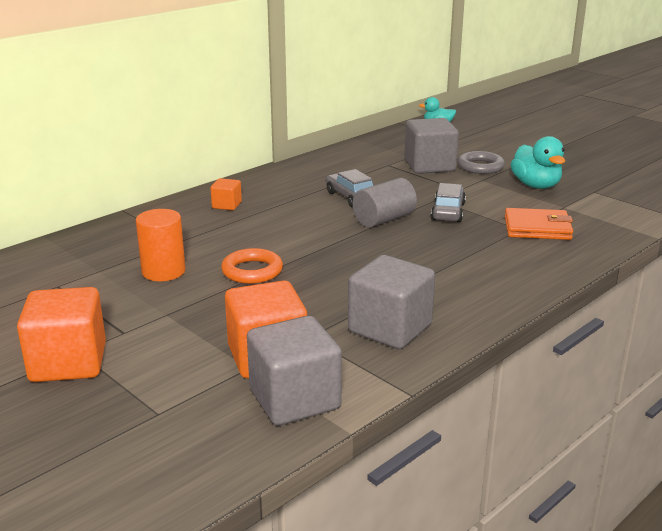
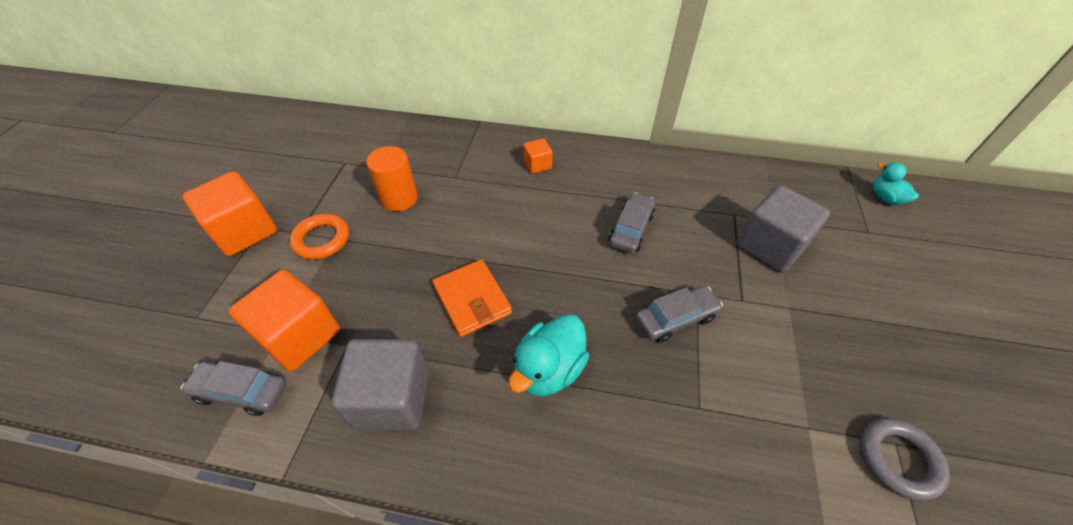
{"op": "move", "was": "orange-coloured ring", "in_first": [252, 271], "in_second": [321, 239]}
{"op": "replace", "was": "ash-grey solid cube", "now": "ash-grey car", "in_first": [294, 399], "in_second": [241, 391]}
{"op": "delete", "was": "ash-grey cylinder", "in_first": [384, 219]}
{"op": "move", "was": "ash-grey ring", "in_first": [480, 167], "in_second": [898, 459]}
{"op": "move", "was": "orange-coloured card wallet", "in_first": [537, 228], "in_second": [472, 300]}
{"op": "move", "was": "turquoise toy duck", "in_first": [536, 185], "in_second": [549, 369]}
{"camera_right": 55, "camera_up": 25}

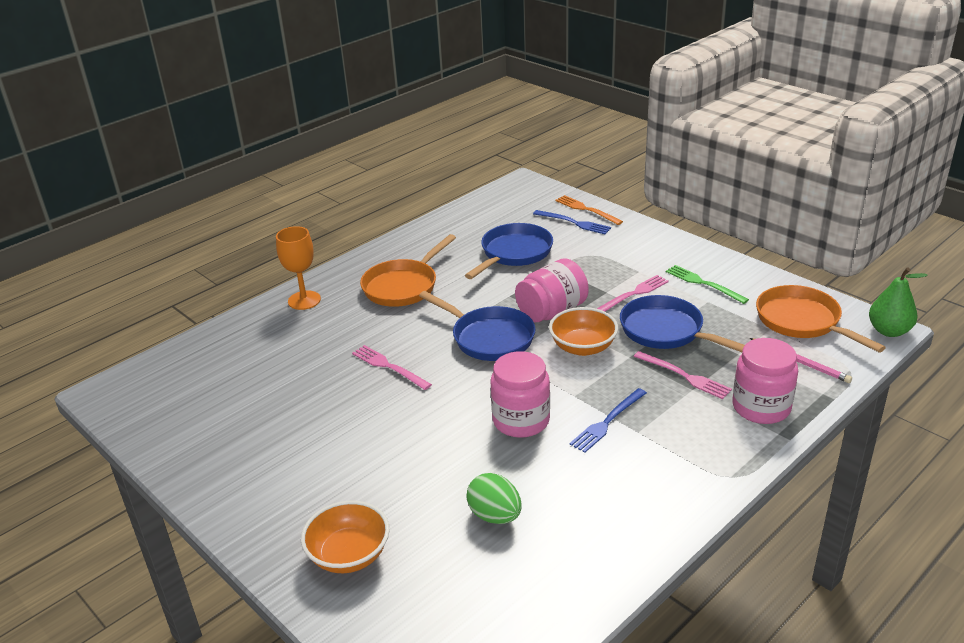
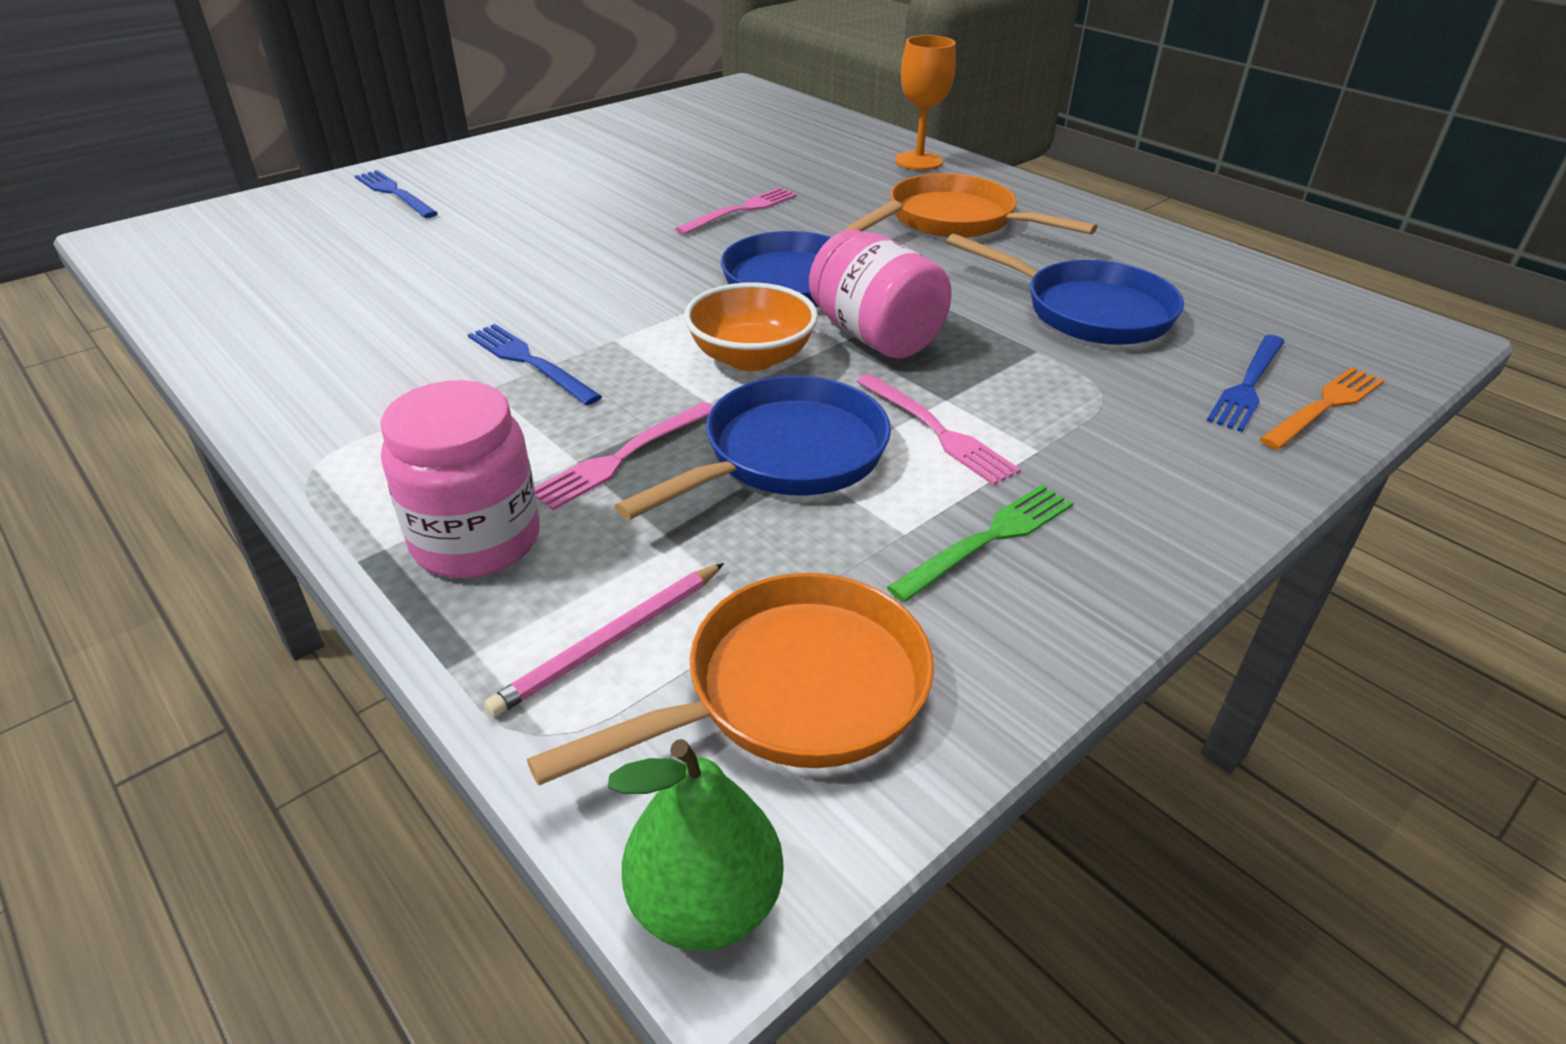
{"op": "replace", "was": "orange-coloured deep dish", "now": "royal blue dinner fork", "in_first": [349, 555], "in_second": [395, 193]}
{"op": "delete", "was": "leaf-green egg", "in_first": [495, 516]}
{"op": "delete", "was": "rosy preserve jar", "in_first": [521, 421]}
{"camera_right": 90, "camera_up": 5}

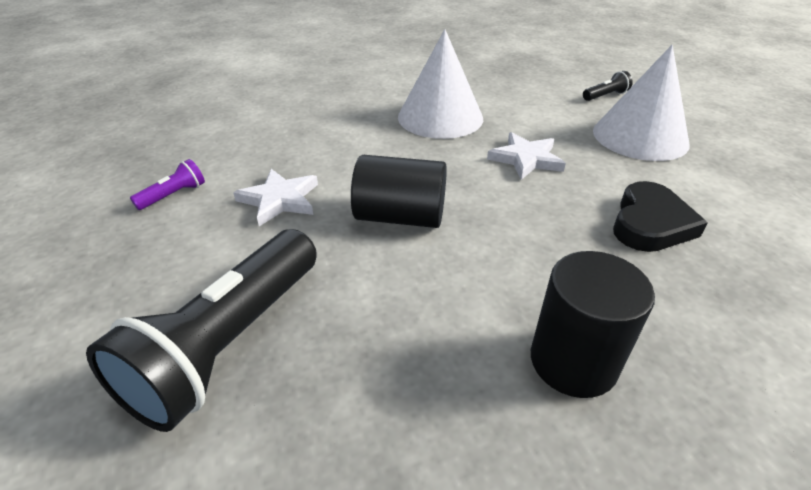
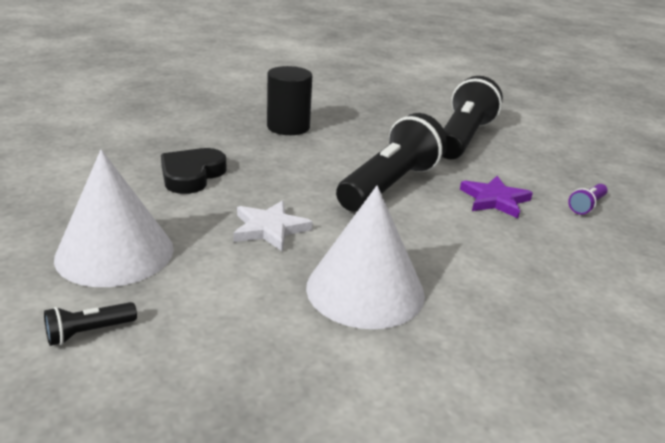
{"op": "recolor", "was": "snow-white star shape", "now": "violet star shape", "in_first": [280, 200], "in_second": [494, 200]}
{"op": "replace", "was": "ebony cylinder", "now": "ebony pocket torch", "in_first": [400, 217], "in_second": [390, 185]}
{"camera_right": 175, "camera_up": -10}

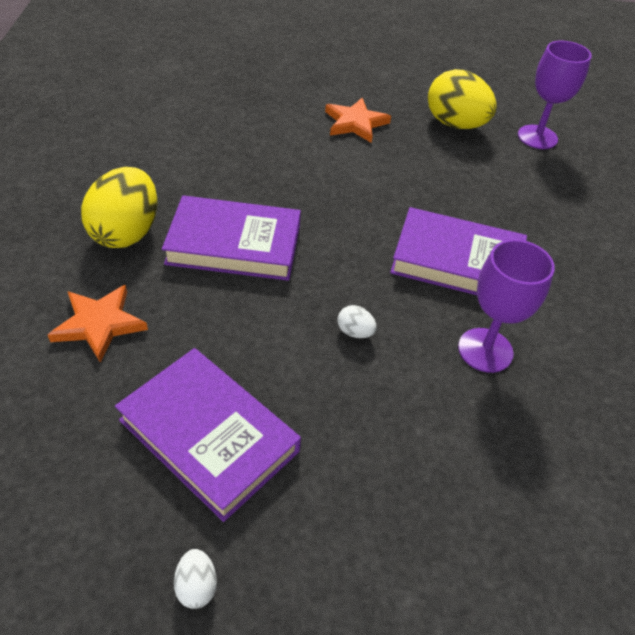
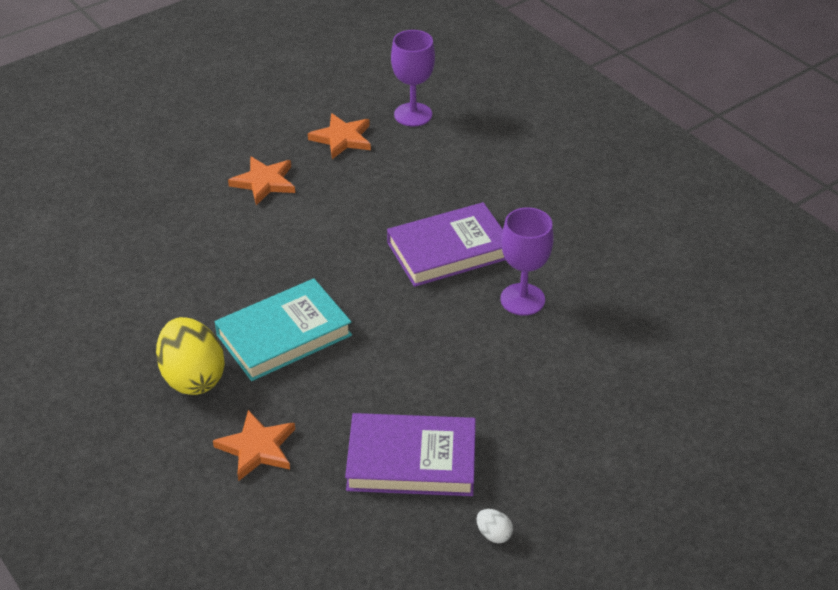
{"op": "recolor", "was": "violet hardback", "now": "turquoise hardback", "in_first": [234, 244], "in_second": [284, 335]}
{"op": "delete", "was": "snow-white egg", "in_first": [355, 332]}
{"op": "replace", "was": "bright yellow egg", "now": "orange-coloured star shape", "in_first": [455, 124], "in_second": [342, 138]}
{"camera_right": -35, "camera_up": -5}

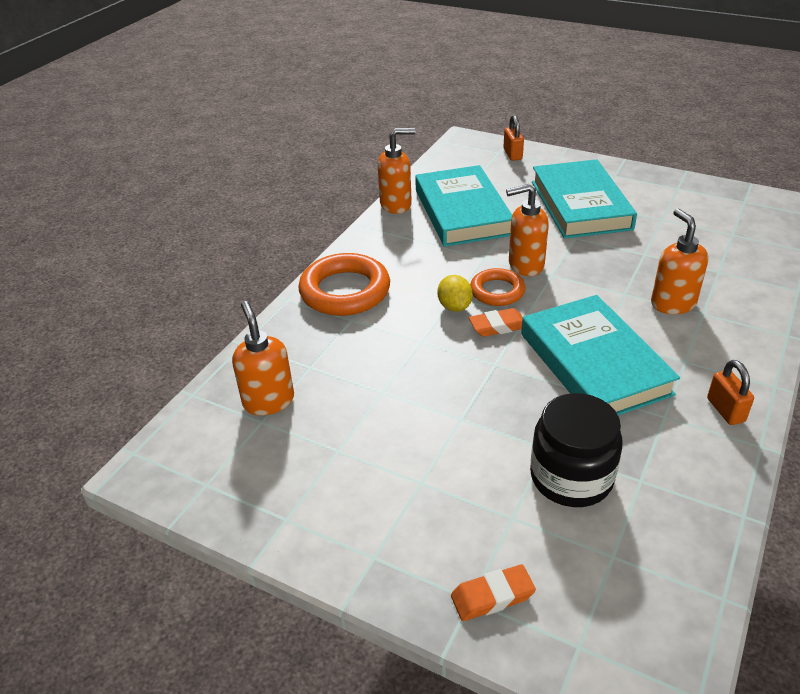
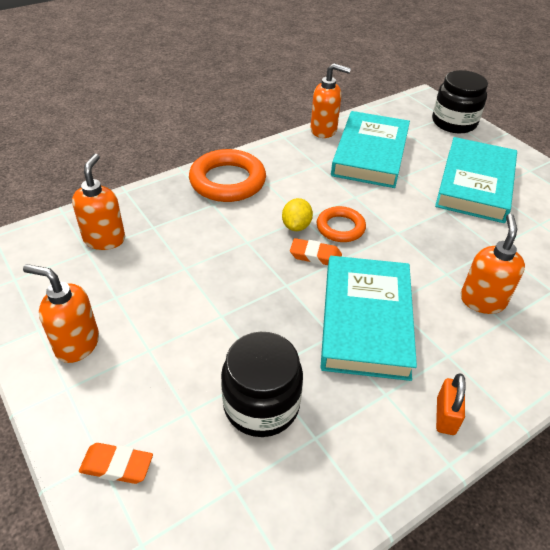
{"op": "replace", "was": "orange-coloured padlock", "now": "ebony preserve jar", "in_first": [512, 154], "in_second": [454, 122]}
{"op": "move", "was": "orange-coloured soap pump", "in_first": [525, 265], "in_second": [77, 344]}
{"camera_right": 25, "camera_up": 5}

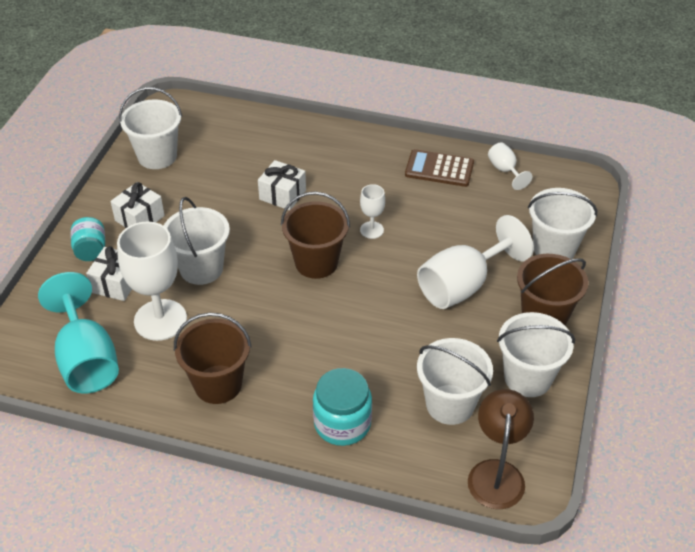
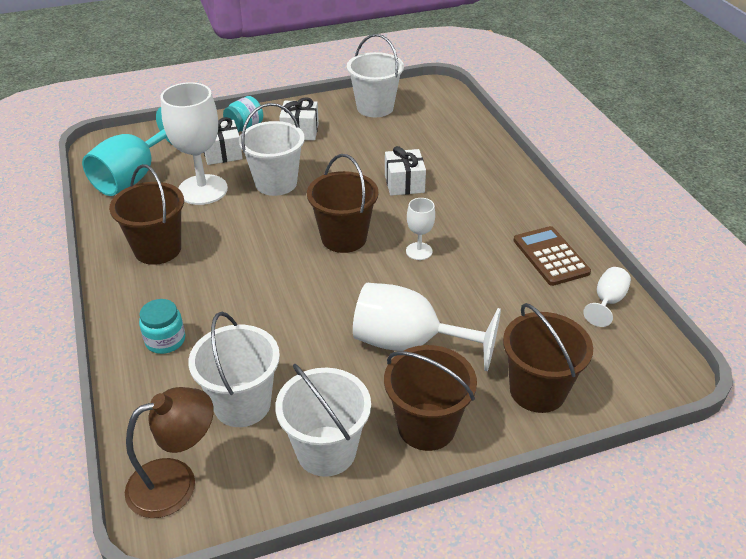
{"op": "resize", "was": "turquoise preserve jar", "in_first": [342, 423], "in_second": [165, 340], "ratio": 0.66}
{"op": "recolor", "was": "snow-white sand bucket", "now": "dark brown sand bucket", "in_first": [554, 248], "in_second": [537, 390]}
{"camera_right": 55, "camera_up": -5}

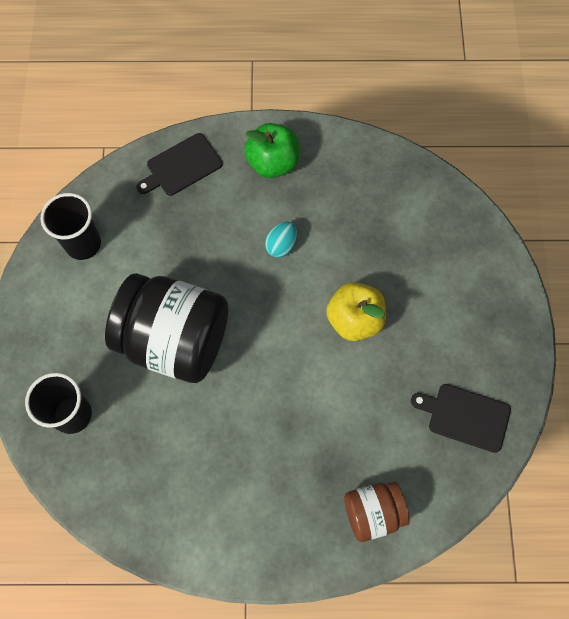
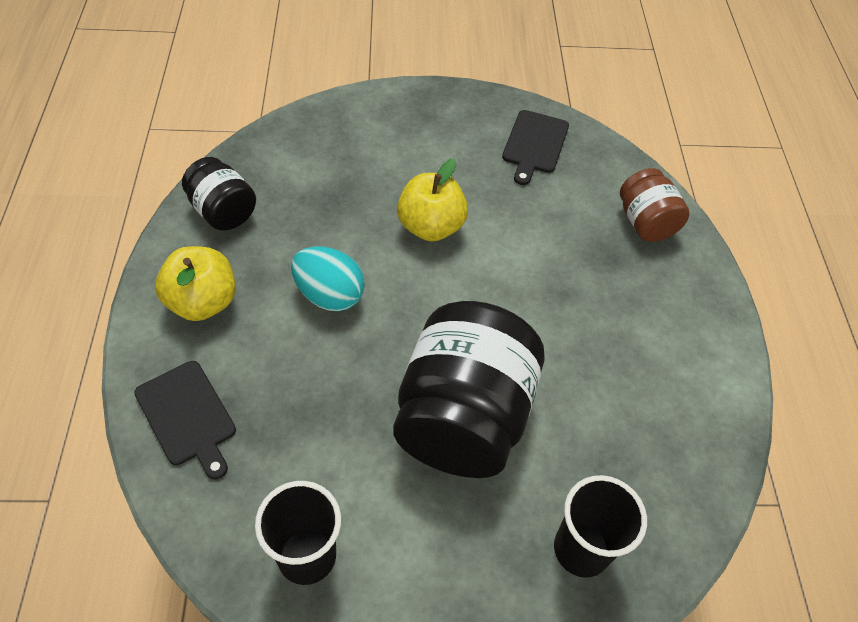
{"op": "recolor", "was": "leaf-green toy apple", "now": "bright yellow toy apple", "in_first": [273, 163], "in_second": [202, 302]}
{"op": "resize", "was": "turquoise egg", "in_first": [281, 245], "in_second": [329, 295], "ratio": 1.53}
{"op": "insert", "now": "ebony preserve jar", "in_second": [223, 212]}
{"camera_right": -95, "camera_up": -15}

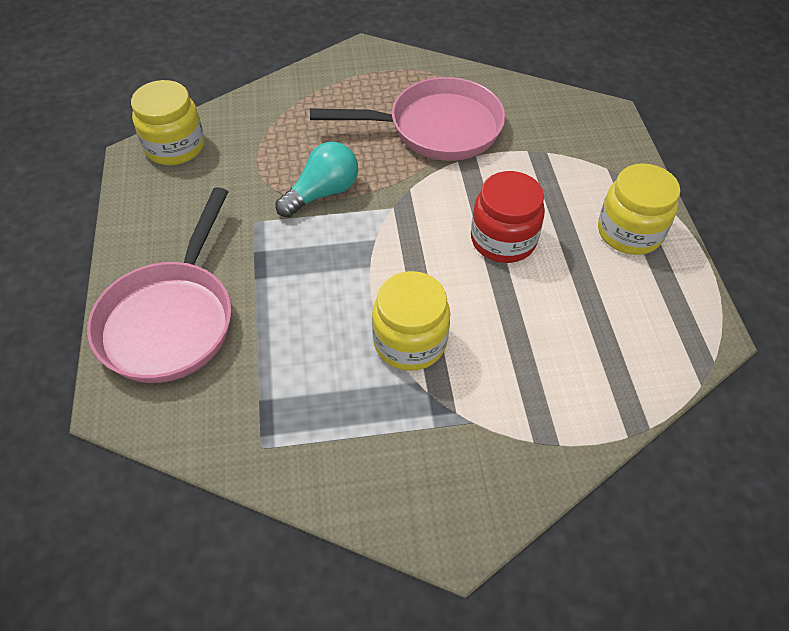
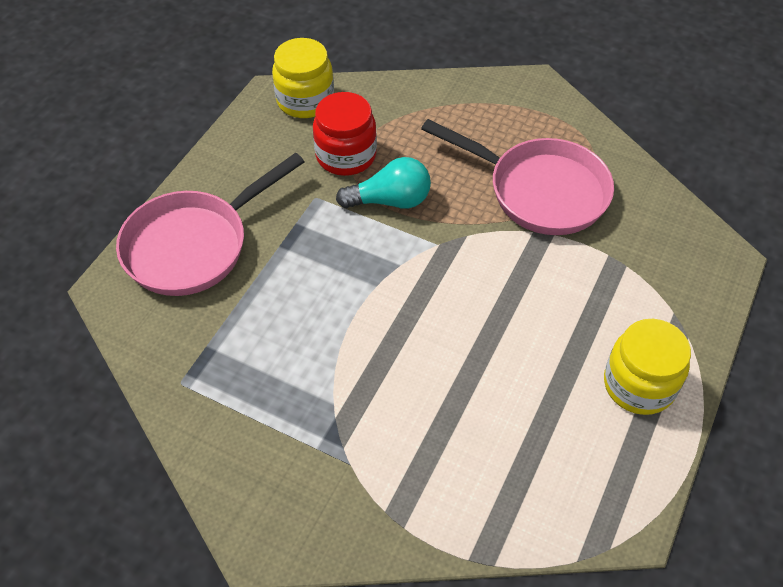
{"op": "delete", "was": "bright yellow preserve jar", "in_first": [410, 342]}
{"op": "move", "was": "red preserve jar", "in_first": [503, 240], "in_second": [346, 156]}
{"camera_right": 35, "camera_up": 0}

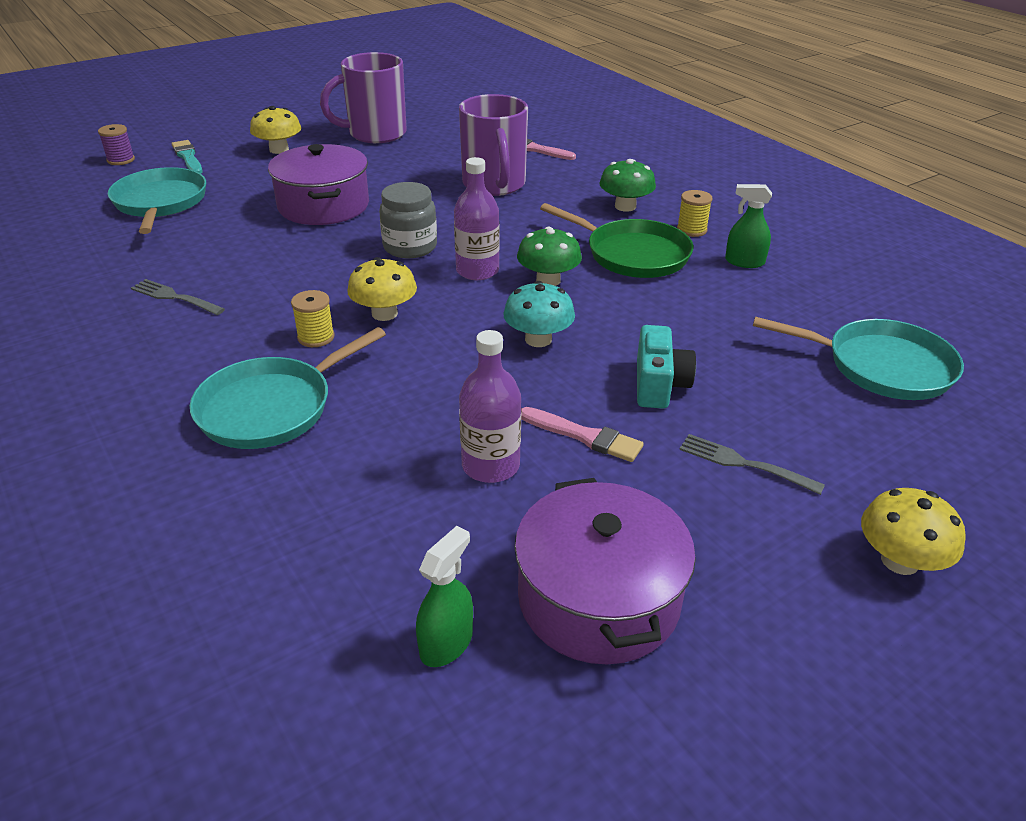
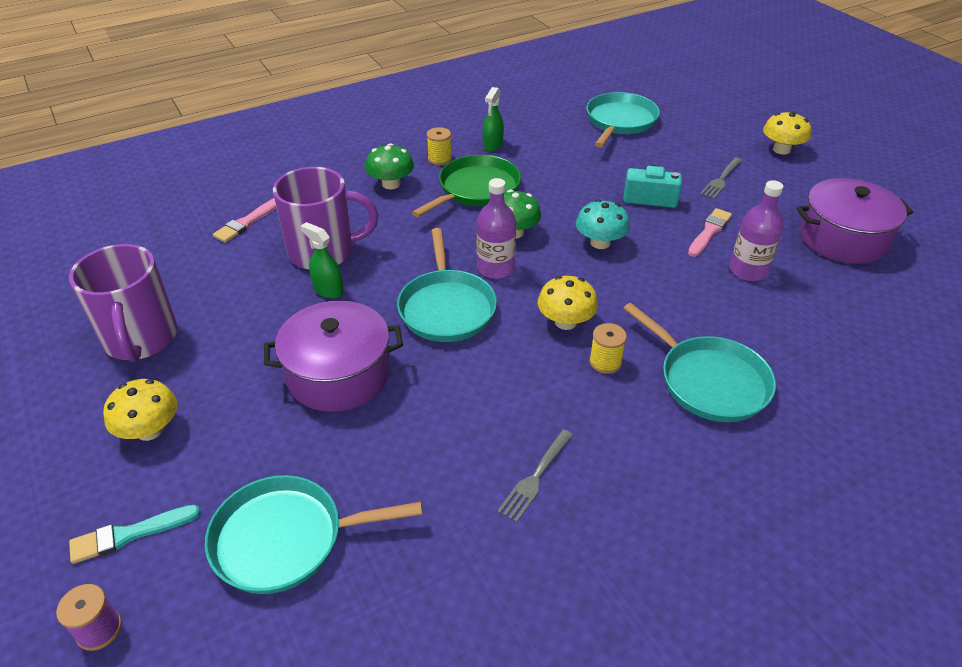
{"op": "replace", "was": "ash-grey preserve jar", "now": "turquoise frying pan", "in_first": [410, 247], "in_second": [446, 308]}
{"op": "move", "was": "leaf-green spray bottle", "in_first": [446, 643], "in_second": [328, 290]}
{"camera_right": -85, "camera_up": 5}

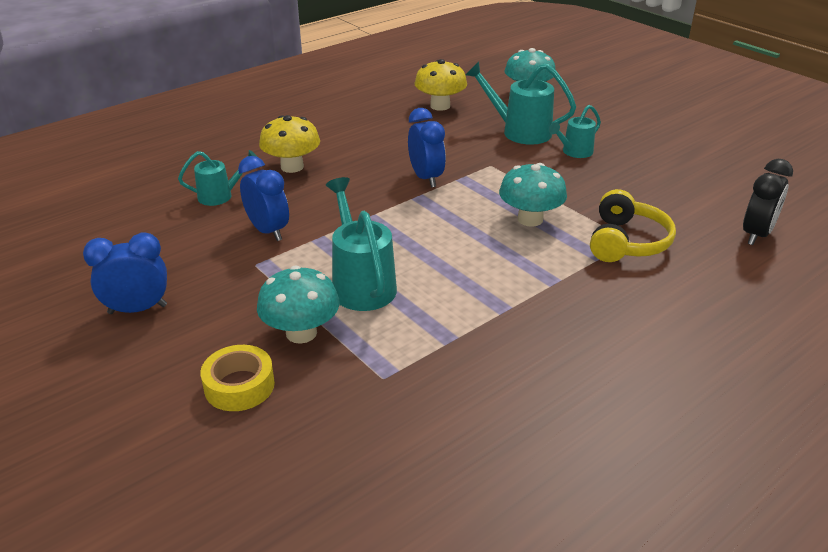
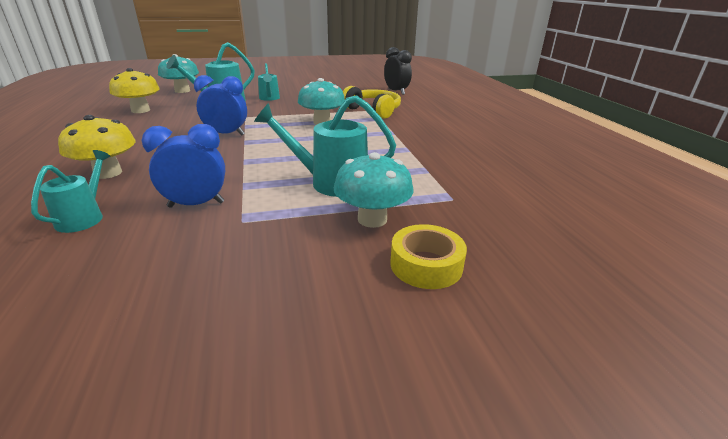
{"op": "delete", "was": "royal blue bedside clock", "in_first": [138, 309]}
{"camera_right": -65, "camera_up": -5}

